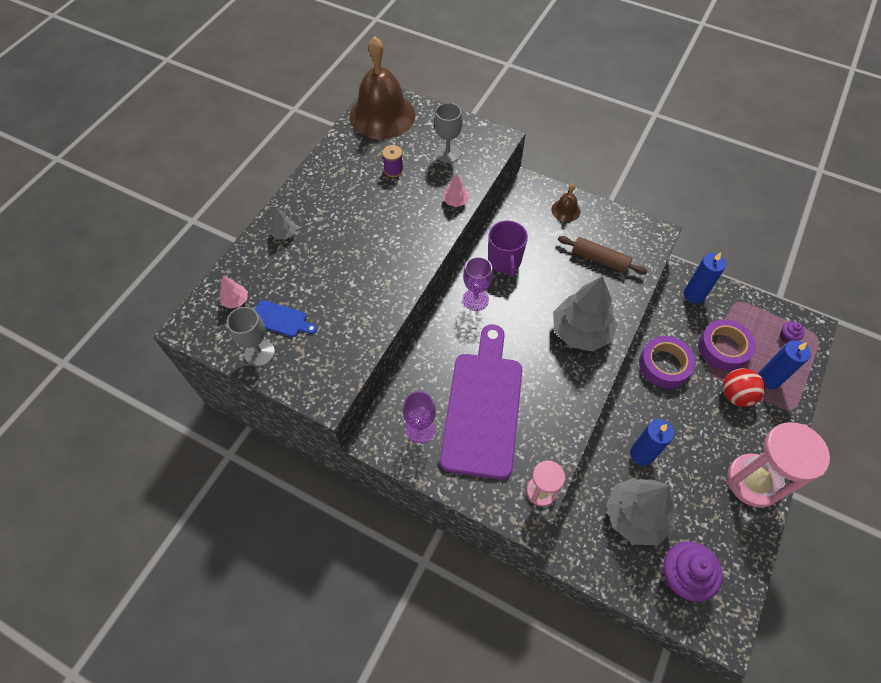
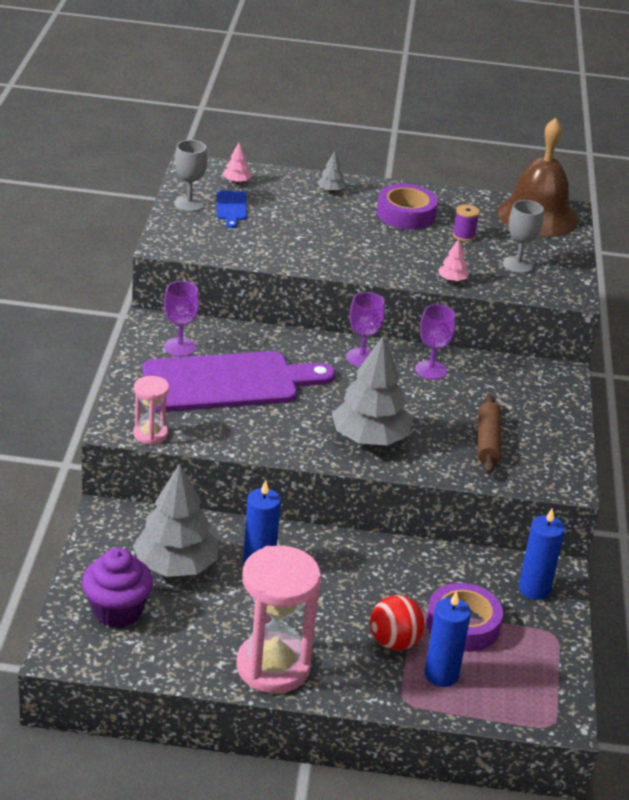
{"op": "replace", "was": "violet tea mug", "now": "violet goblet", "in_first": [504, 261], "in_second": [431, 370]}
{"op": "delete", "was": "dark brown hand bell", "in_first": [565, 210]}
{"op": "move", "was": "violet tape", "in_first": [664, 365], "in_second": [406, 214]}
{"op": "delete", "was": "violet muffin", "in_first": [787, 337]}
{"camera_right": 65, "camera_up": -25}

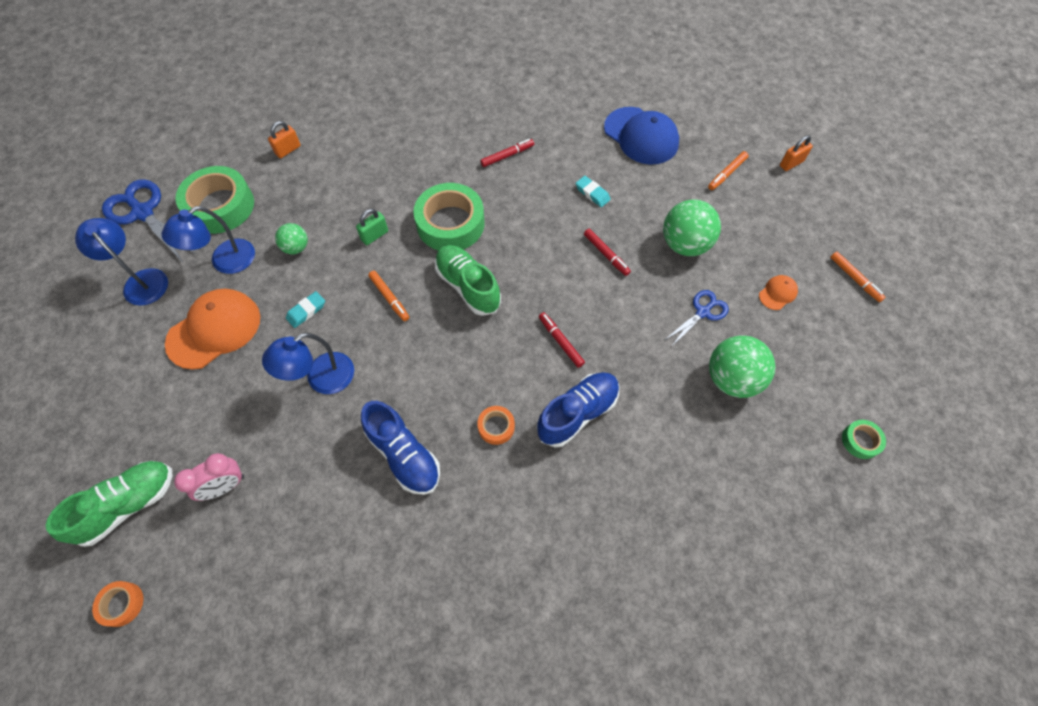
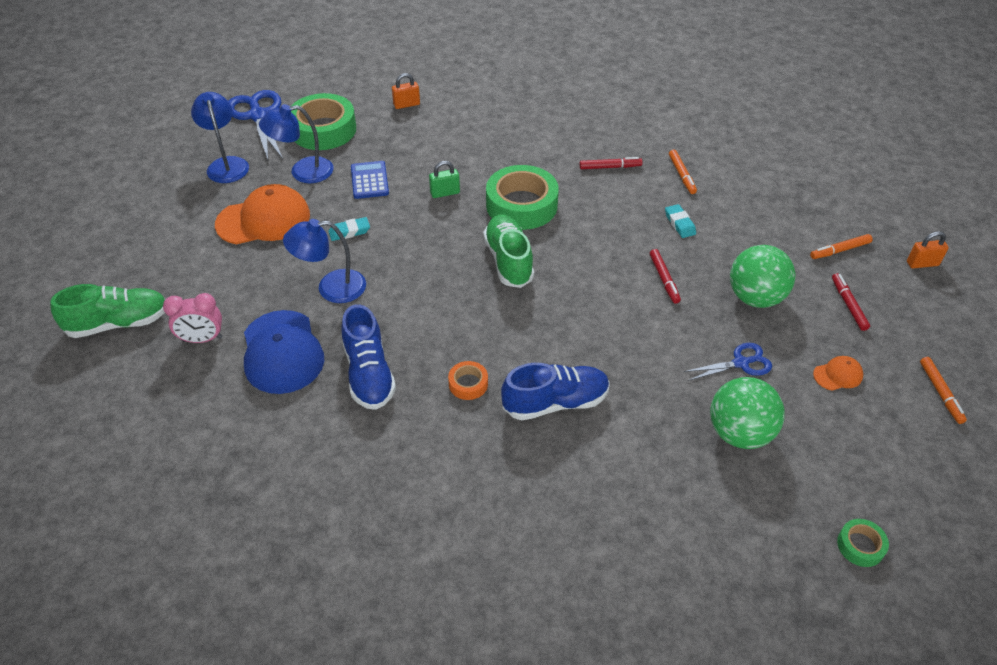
{"op": "delete", "was": "orange-coloured tape", "in_first": [122, 604]}
{"op": "replace", "was": "leaf-green ball", "now": "royal blue pocket calculator", "in_first": [296, 248], "in_second": [369, 180]}
{"op": "move", "was": "orange-coloured felt pen", "in_first": [389, 298], "in_second": [682, 175]}
{"op": "move", "was": "red felt pen", "in_first": [560, 342], "in_second": [848, 305]}
{"op": "move", "was": "royal blue cap", "in_first": [641, 136], "in_second": [282, 352]}
{"camera_right": 25, "camera_up": -15}

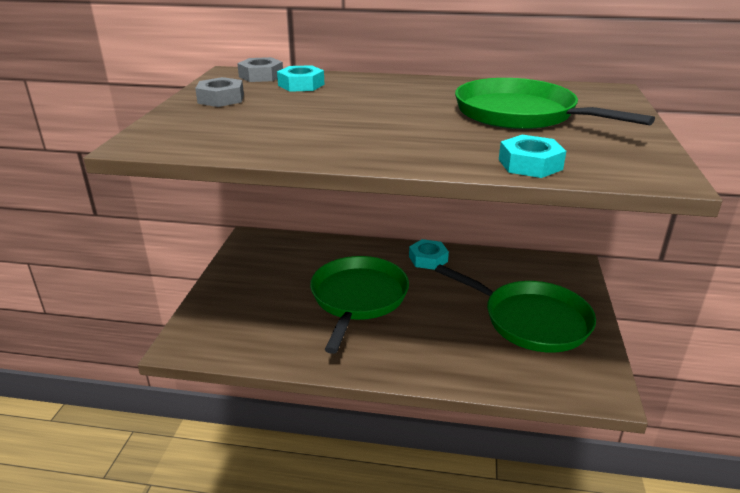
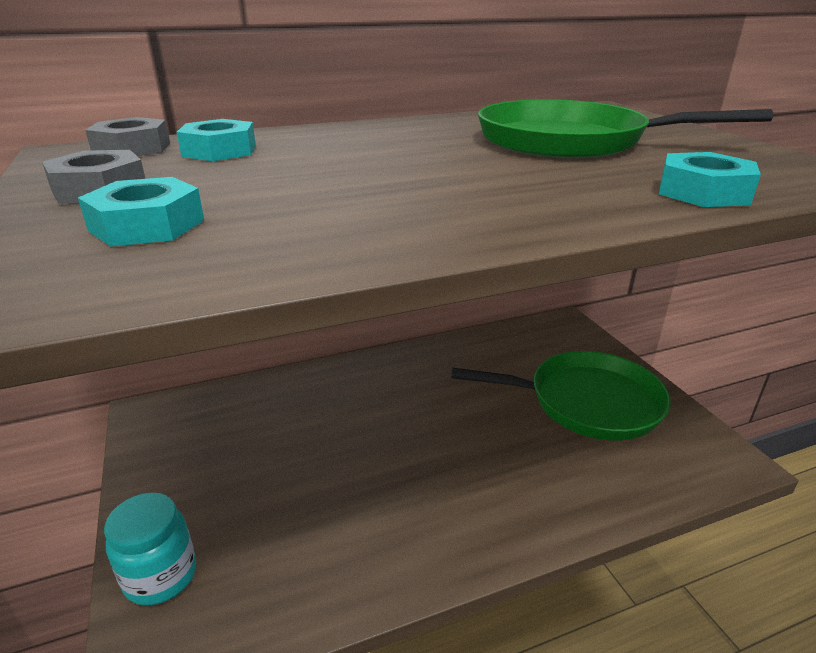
{"op": "delete", "was": "leaf-green frying pan", "in_first": [358, 298]}
{"op": "move", "was": "turquoise hexagon nut", "in_first": [428, 259], "in_second": [147, 225]}
{"op": "insert", "now": "turquoise preserve jar", "in_second": [161, 576]}
{"camera_right": -30, "camera_up": 0}

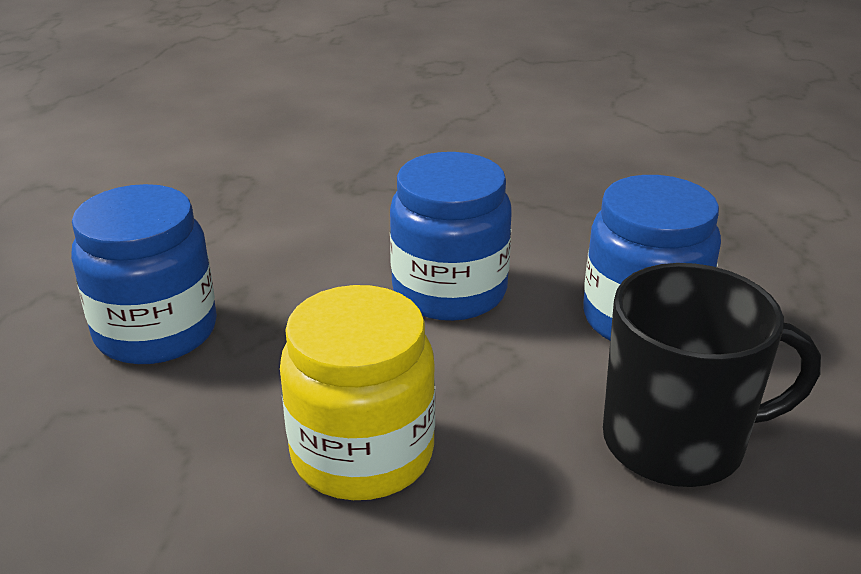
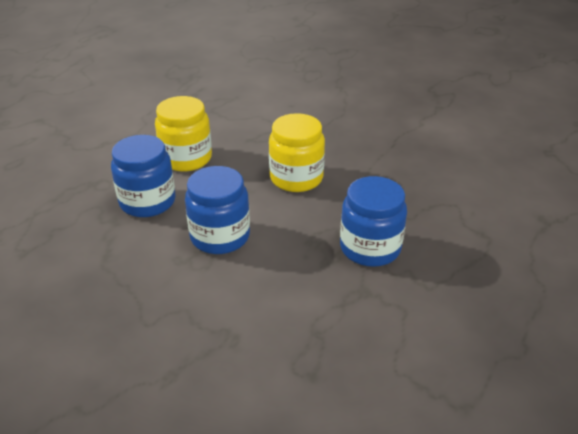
{"op": "replace", "was": "ebony tea mug", "now": "bright yellow preserve jar", "in_first": [677, 441], "in_second": [186, 158]}
{"camera_right": -160, "camera_up": 5}

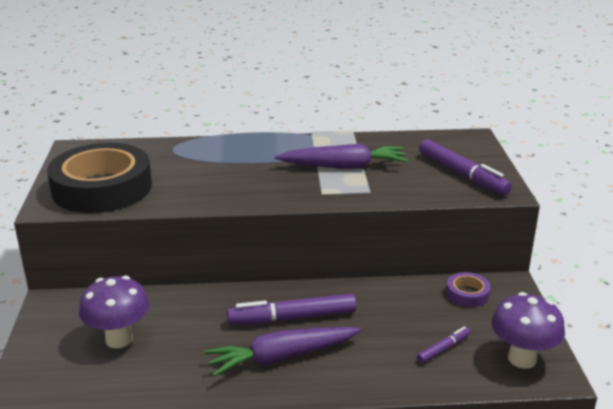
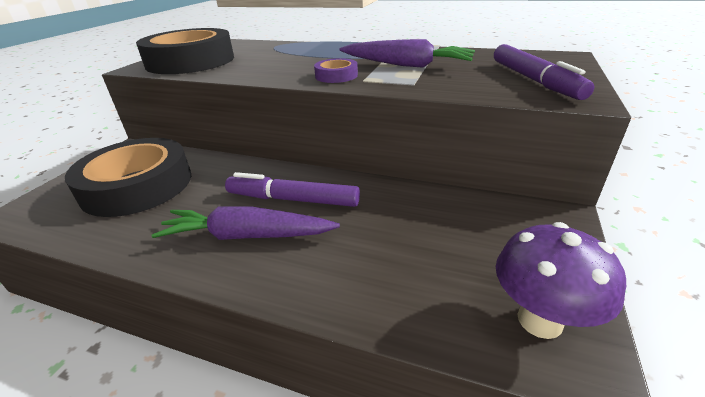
{"op": "replace", "was": "violet mushroom", "now": "ebony tape", "in_first": [119, 339], "in_second": [137, 185]}
{"op": "delete", "was": "violet felt pen", "in_first": [443, 349]}
{"op": "move", "was": "violet tape", "in_first": [467, 294], "in_second": [336, 76]}
{"camera_right": 25, "camera_up": 5}

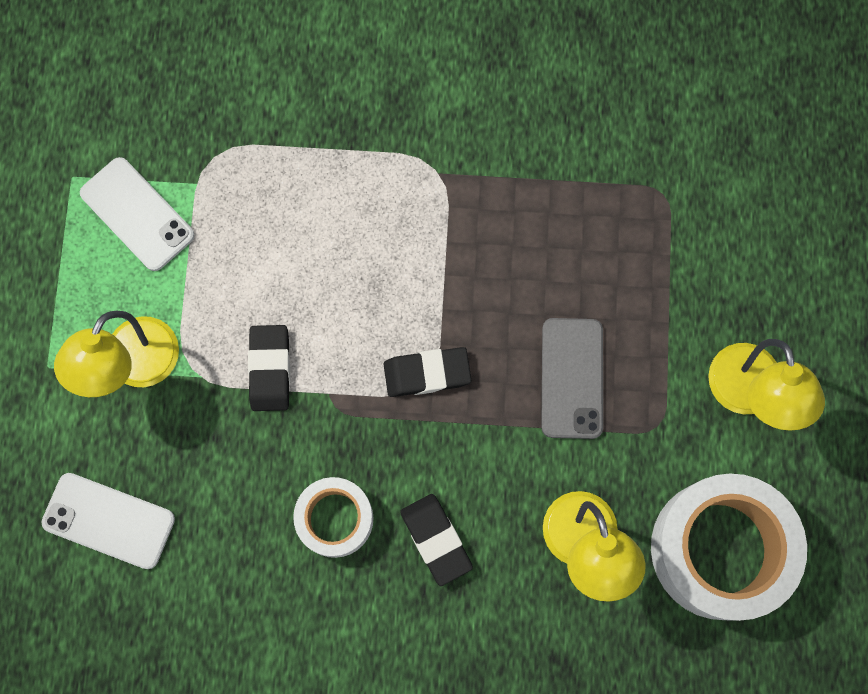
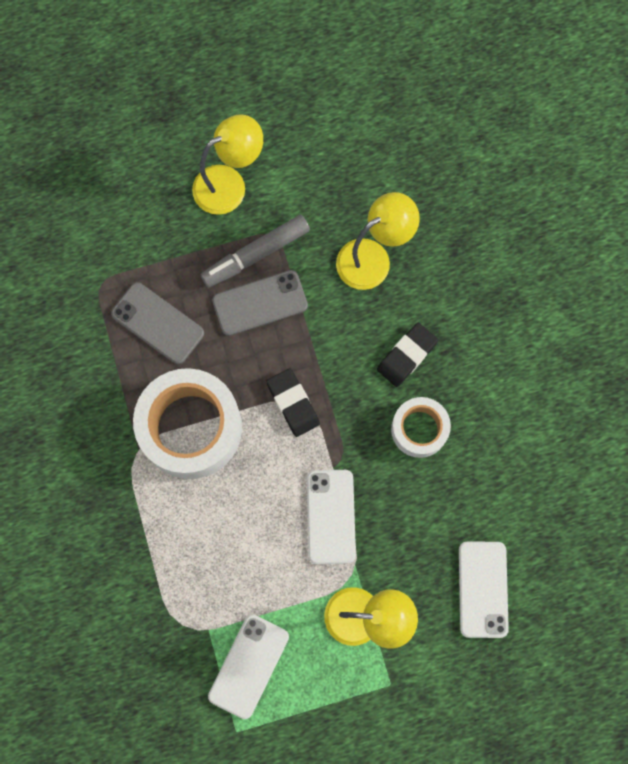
{"op": "replace", "was": "ebony gum eraser", "now": "snow-white mobile phone", "in_first": [270, 369], "in_second": [331, 516]}
{"op": "move", "was": "snow-white tape", "in_first": [720, 549], "in_second": [191, 428]}
{"op": "insert", "now": "ash-grey mobile phone", "in_second": [158, 323]}
{"op": "insert", "now": "ash-grey felt pen", "in_second": [255, 254]}
{"camera_right": -110, "camera_up": 0}

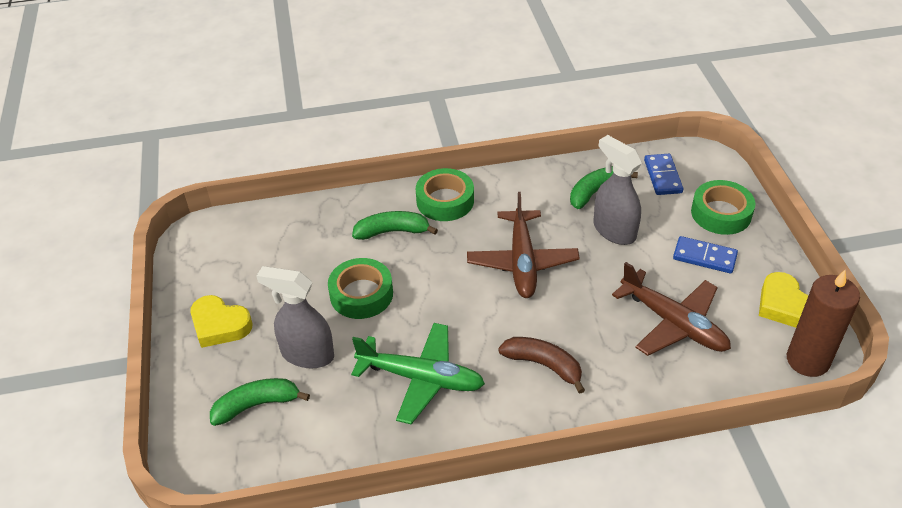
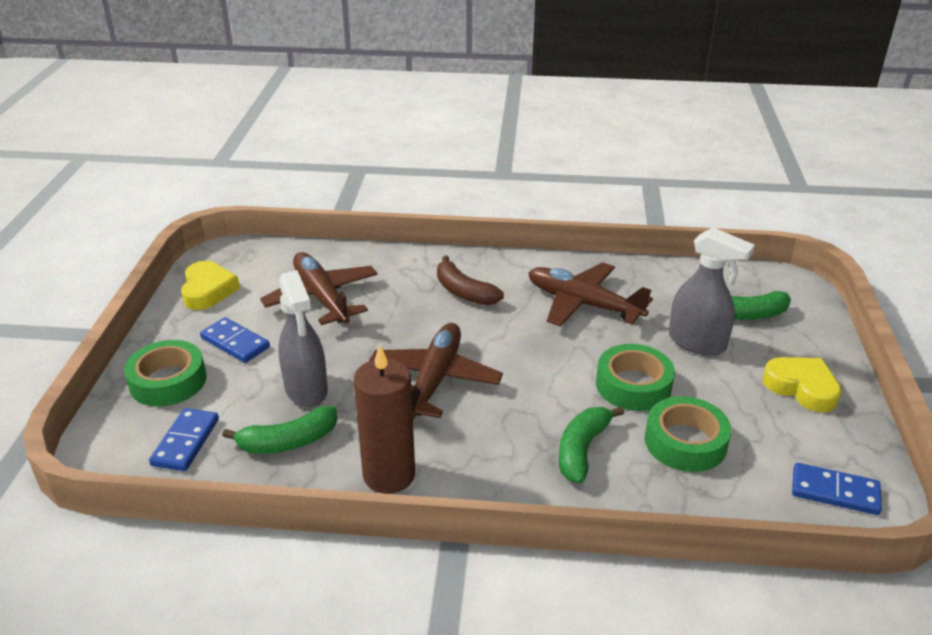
{"op": "recolor", "was": "leaf-green aeroplane", "now": "dark brown aeroplane", "in_first": [421, 378], "in_second": [583, 304]}
{"op": "rotate", "was": "leaf-green toy banana", "in_first": [392, 231], "in_second": [582, 450], "clockwise": 105}
{"op": "move", "was": "leaf-green tape", "in_first": [445, 201], "in_second": [685, 442]}
{"op": "move", "was": "dark brown pillar candle", "in_first": [807, 360], "in_second": [389, 475]}
{"op": "insert", "now": "royal blue domino tile", "in_second": [835, 491]}
{"camera_right": -165, "camera_up": -10}

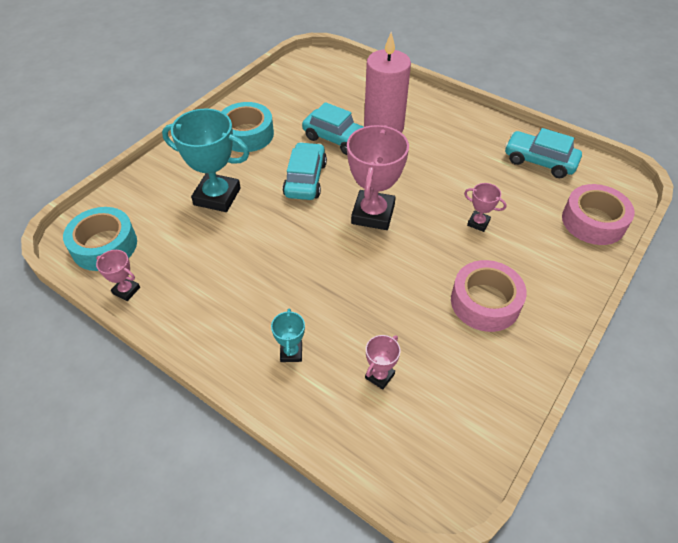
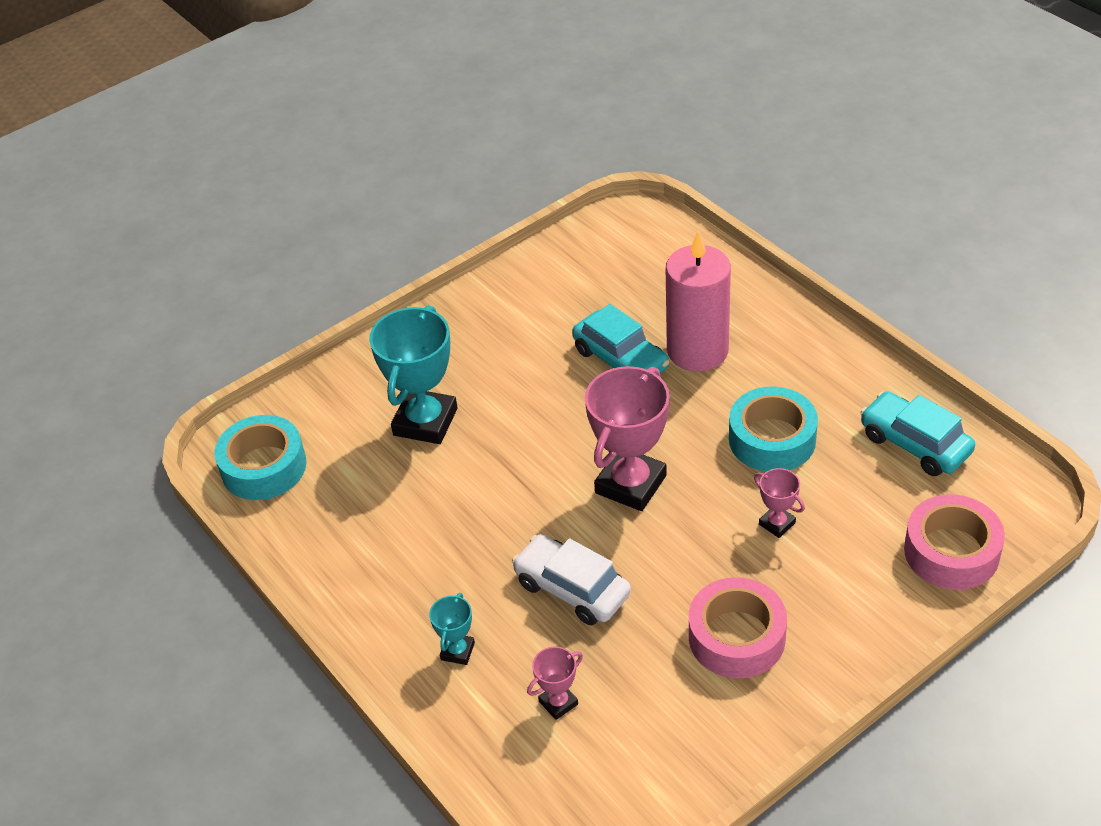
{"op": "delete", "was": "rosy trophy", "in_first": [126, 290]}
{"op": "rotate", "was": "turquoise trophy", "in_first": [217, 196], "in_second": [425, 422], "clockwise": 75}
{"op": "move", "was": "turquoise tape", "in_first": [247, 134], "in_second": [772, 439]}
{"op": "delete", "was": "turquoise car", "in_first": [305, 179]}
{"op": "insert", "now": "snow-white car", "in_second": [572, 589]}
{"camera_right": 20, "camera_up": -5}

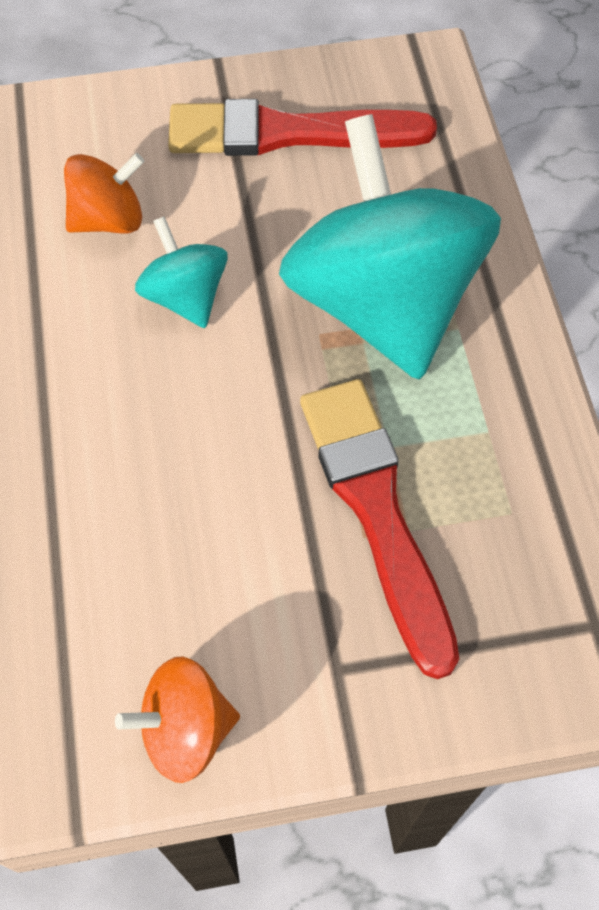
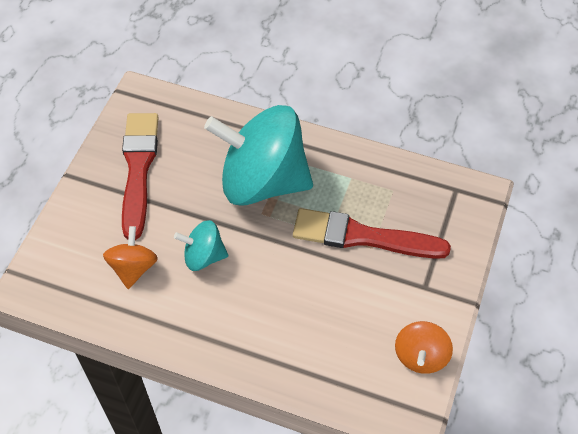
{"op": "rotate", "was": "red paintbrush", "in_first": [287, 133], "in_second": [138, 169], "clockwise": 150}
{"camera_right": -60, "camera_up": -5}

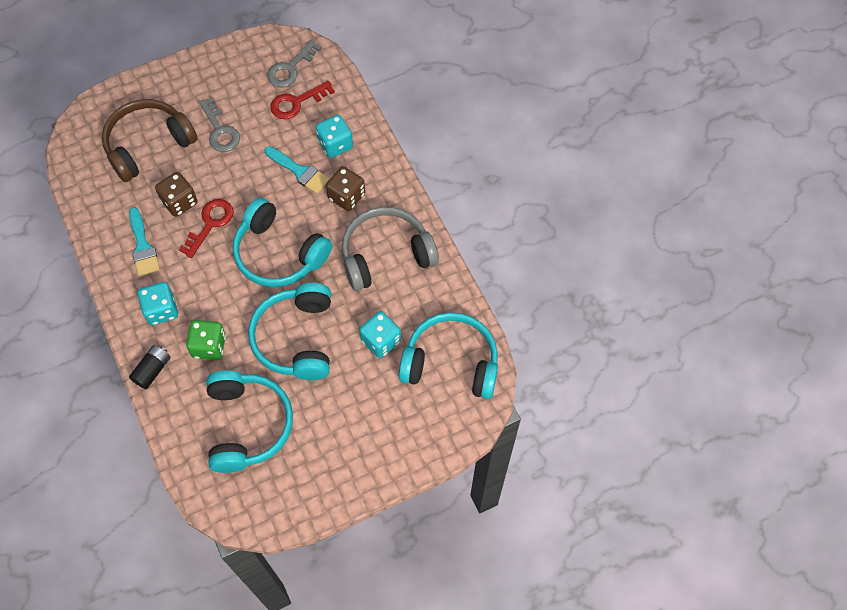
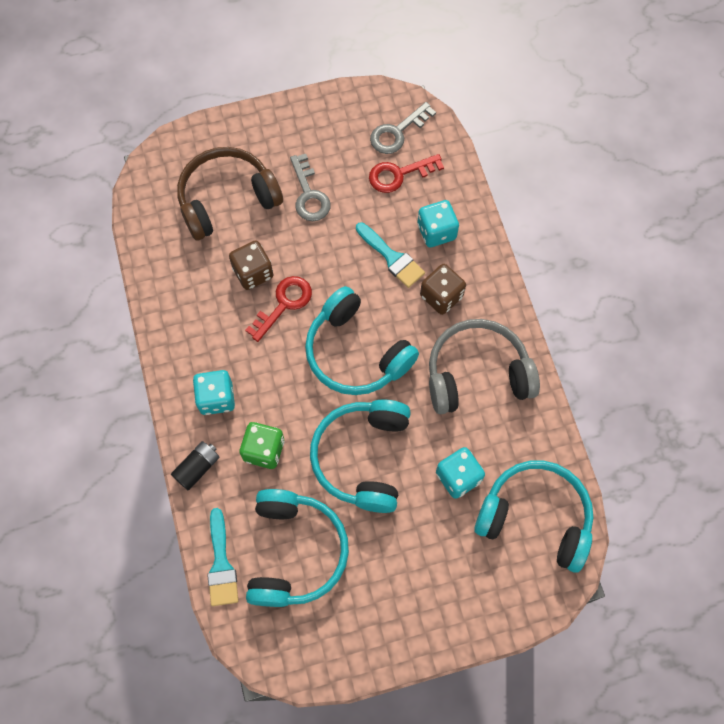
{"op": "move", "was": "turquoise paintbrush", "in_first": [143, 247], "in_second": [221, 564]}
{"camera_right": 10, "camera_up": 5}

